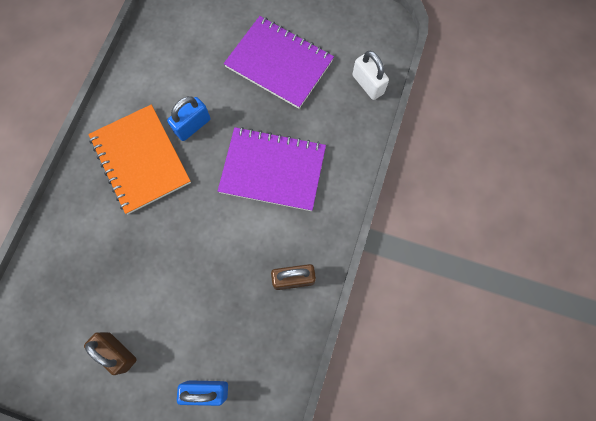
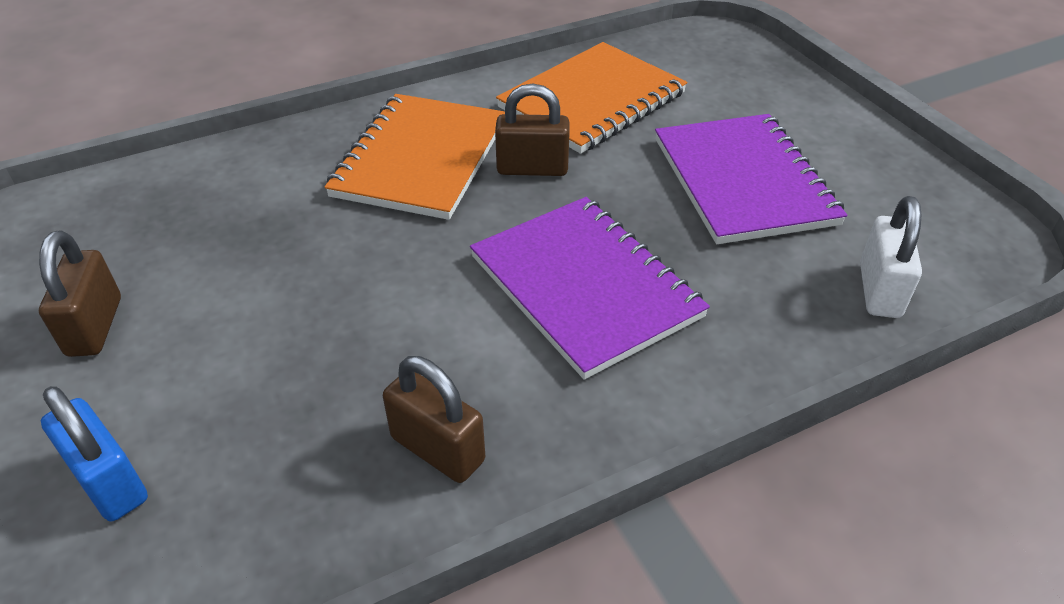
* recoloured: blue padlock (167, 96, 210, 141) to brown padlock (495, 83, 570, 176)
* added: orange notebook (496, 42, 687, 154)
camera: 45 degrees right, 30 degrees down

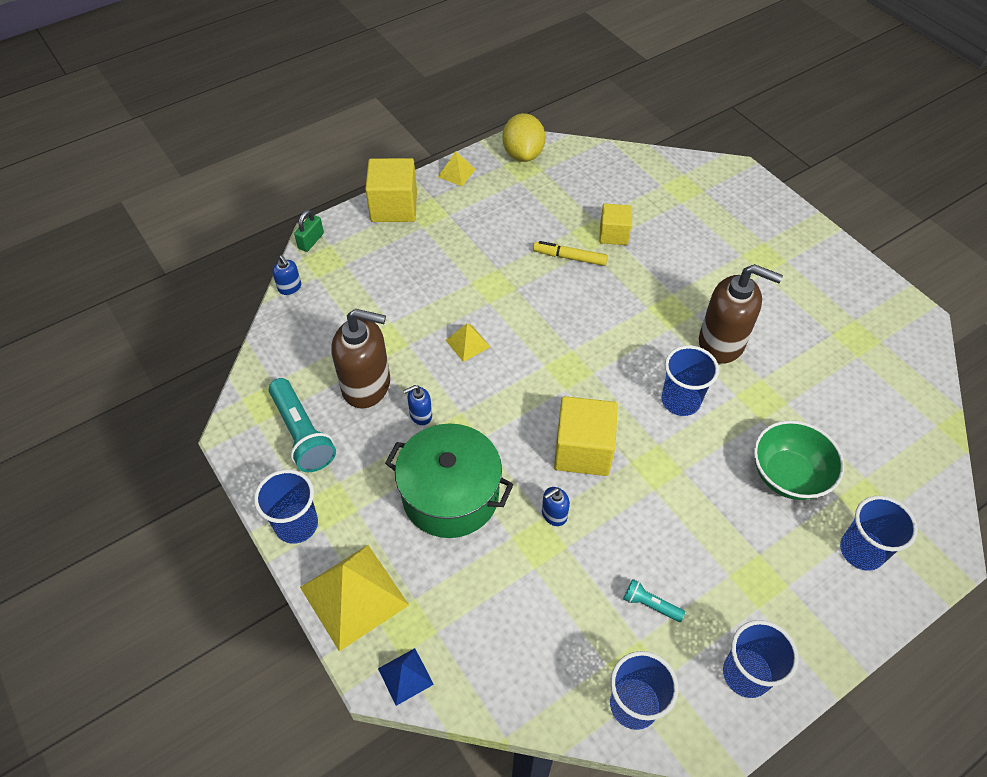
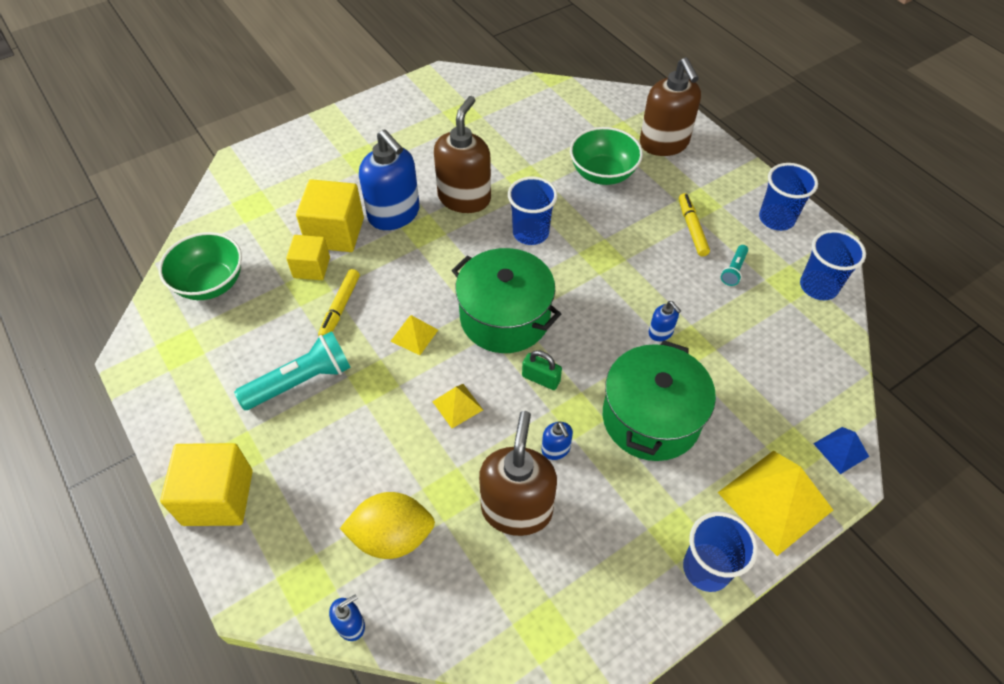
* added: green bowl (159, 232, 242, 300)
* moved: turquoise flashlight (269, 378, 336, 472) to (234, 331, 351, 410)
* moved: yellow cube (554, 396, 618, 476) to (296, 179, 364, 252)
* moved: yellow lemon (502, 113, 546, 162) to (340, 492, 435, 559)
* added: blue soap dispenser (359, 129, 420, 230)
* moved: yellow pyramid (438, 151, 476, 186) to (390, 315, 438, 355)
* added: green pot (451, 248, 561, 353)
* moved: green padlock (294, 210, 324, 252) to (522, 350, 562, 390)
* replaced: blue cup (840, 496, 918, 571) to brown soap dispenser (640, 57, 701, 156)
* added: yellow marker (679, 193, 710, 257)
camera: 90 degrees left, 0 degrees up

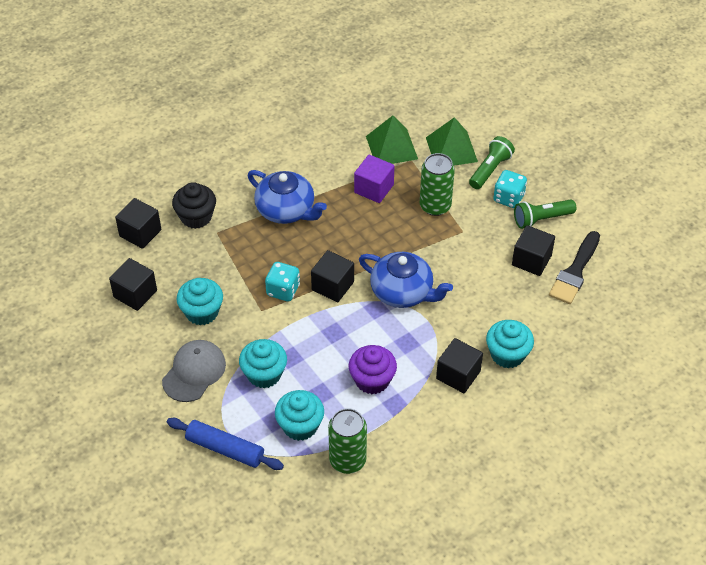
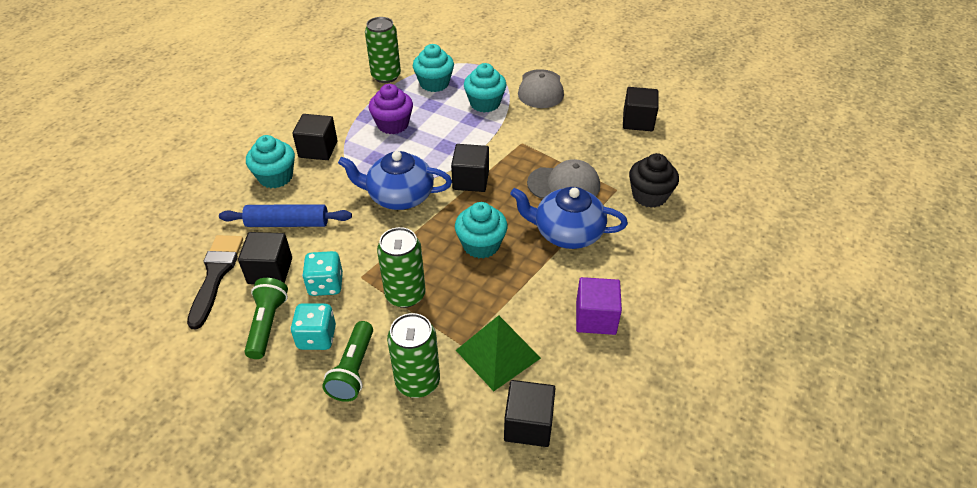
* moved: blue rolling pin (167, 418, 284, 470) to (219, 204, 352, 227)
* turned: green flashlight (514, 200, 576, 229) = (244, 278, 288, 359) 45 degrees counterclockwise
* moved: turquoise dice (265, 262, 300, 302) to (302, 251, 343, 296)
* replaced: green pyramid (426, 117, 478, 166) to green can (387, 313, 440, 398)
* moved: turquoise cupcake (177, 278, 223, 325) to (455, 202, 508, 259)
* moved: black cube (115, 198, 161, 249) to (504, 380, 555, 447)
* added: grey cap (527, 159, 600, 199)
* moved: purple cube (354, 154, 394, 203) to (576, 277, 622, 335)
camera: 155 degrees right, 5 degrees down

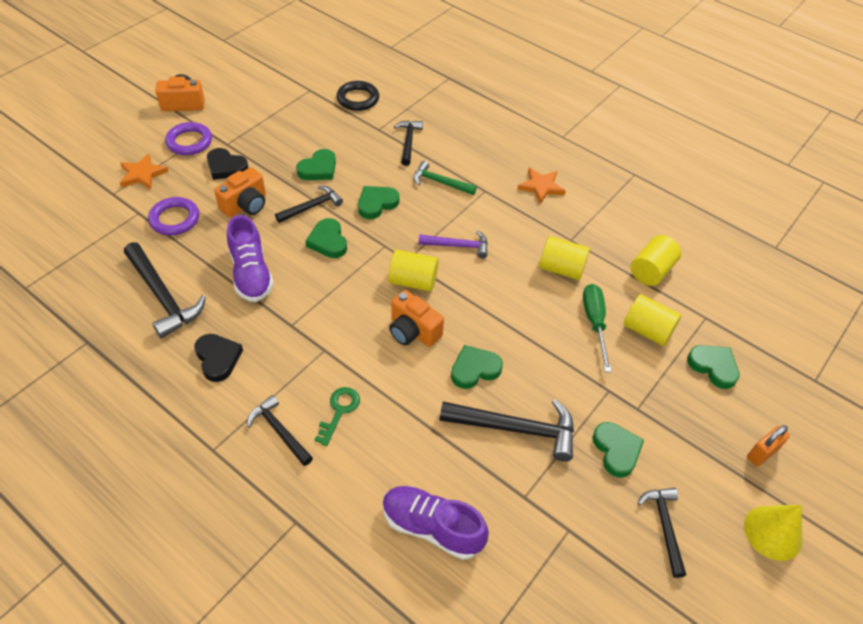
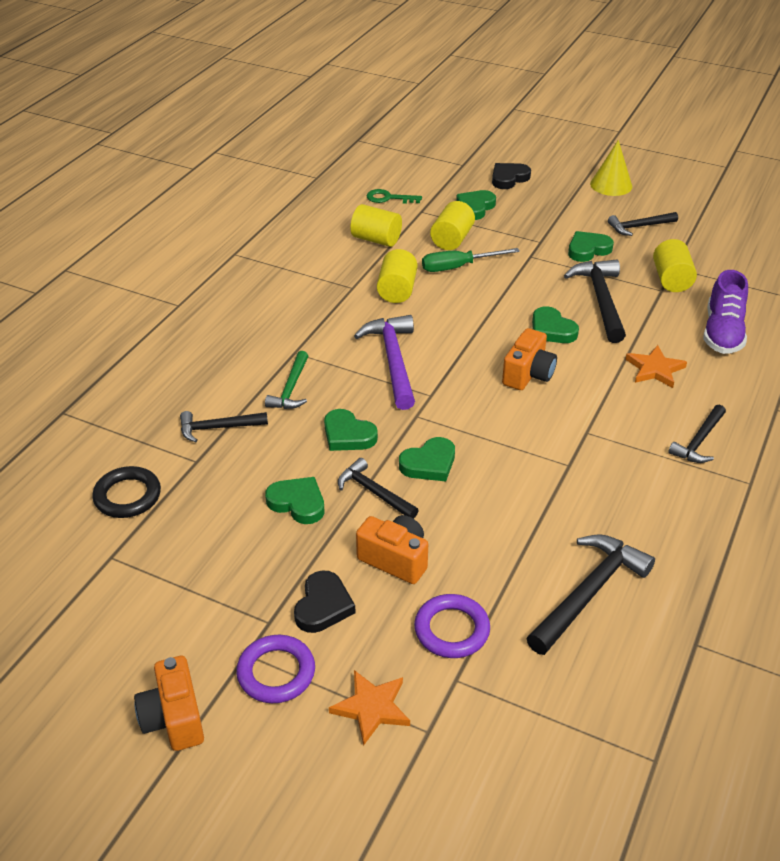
* resized: purple hammer (419, 230, 488, 258) = (354, 315, 415, 410) x1.62
* moved: green key (315, 387, 360, 446) to (367, 189, 422, 204)
* moved: black heart (194, 334, 243, 382) to (492, 163, 531, 189)
* moved: orange star (517, 168, 566, 204) to (625, 345, 687, 388)
* moved: yellow cylinder (389, 250, 439, 292) to (653, 239, 697, 292)
* removed: purple shoe (227, 215, 274, 302)
* removed: orange padlock (747, 425, 790, 467)
camera: 100 degrees left, 10 degrees down

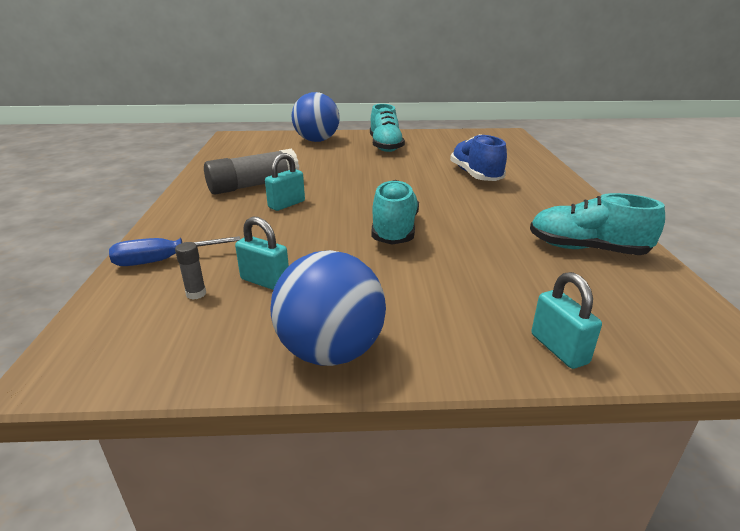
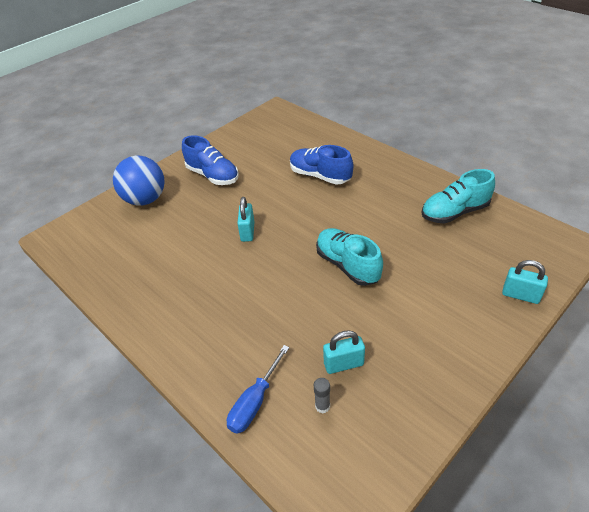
* recoloured: turquoise shoe (370, 104, 405, 152) to blue shoe (182, 136, 239, 185)
* moved: turquoise padlock (265, 153, 305, 211) to (237, 197, 255, 242)
* removed: grey glue stick (204, 148, 299, 195)
* removed: blue ball (270, 250, 386, 366)
camera: 40 degrees left, 15 degrees up

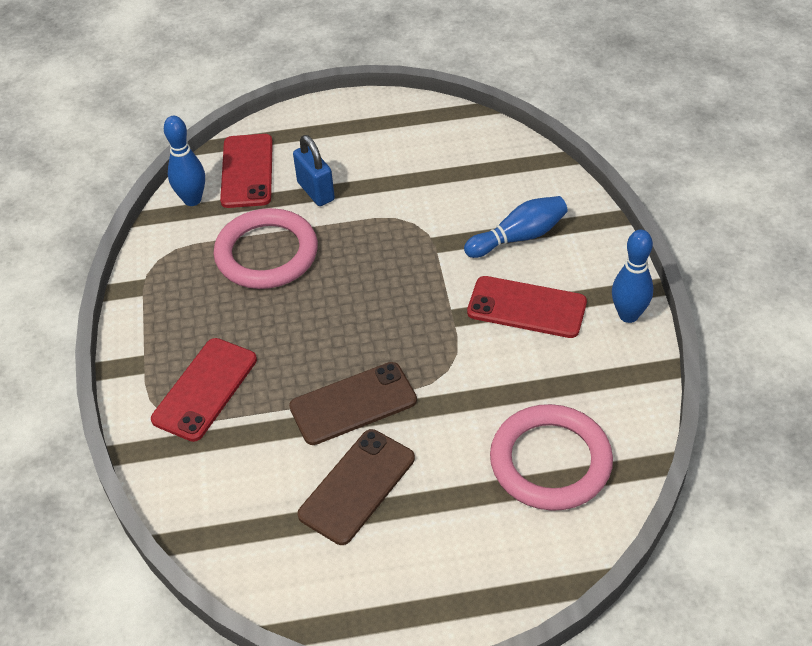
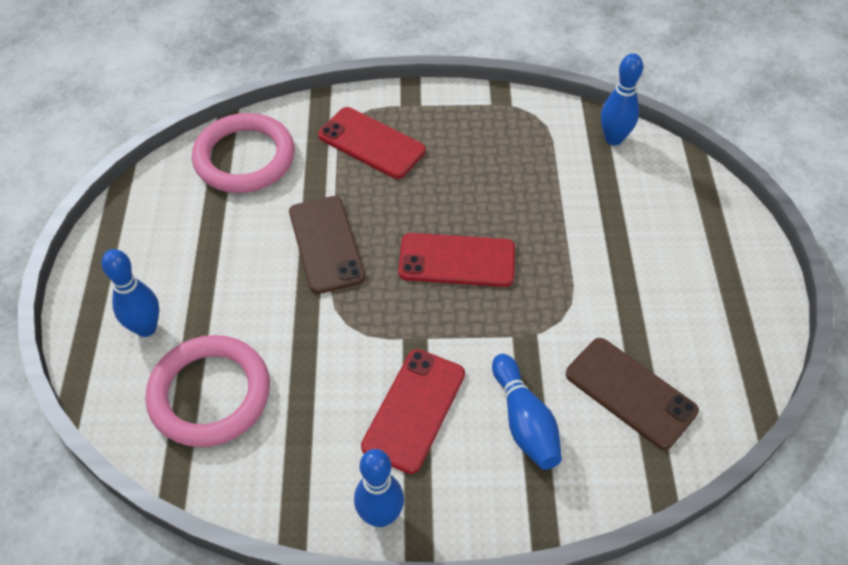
* added: blue bowling pin (102, 249, 159, 337)
* moved: pink ring (214, 208, 318, 289) to (192, 113, 295, 193)
* moved: red phone (220, 134, 273, 208) to (398, 233, 515, 287)
* moved: brown phone (298, 429, 415, 545) to (566, 338, 699, 450)
* removed: blue padlock (293, 135, 335, 206)
camera: 95 degrees right, 5 degrees up

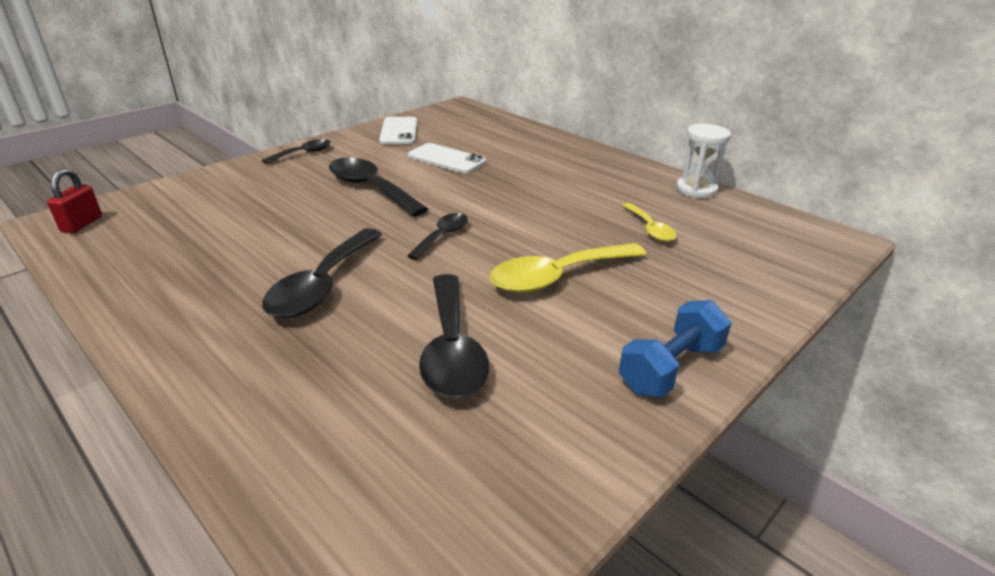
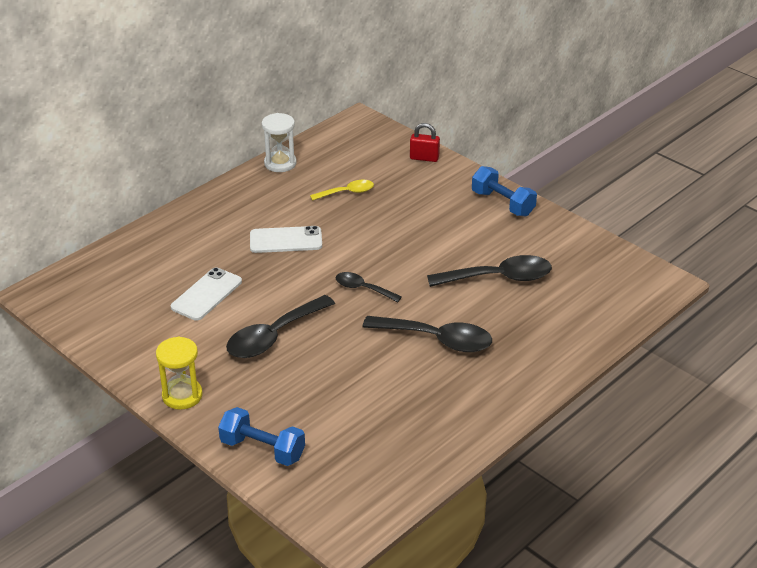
* replaced: black spoon (262, 139, 330, 164) to yellow hourglass (156, 336, 203, 410)
* added: blue dumbbell (218, 407, 305, 466)
* moved: white phone (379, 117, 417, 145) to (250, 226, 322, 253)
* moved: red padlock (47, 168, 102, 234) to (410, 123, 440, 162)
* removed: yellow spoon (489, 243, 647, 293)
camera: 90 degrees left, 5 degrees up

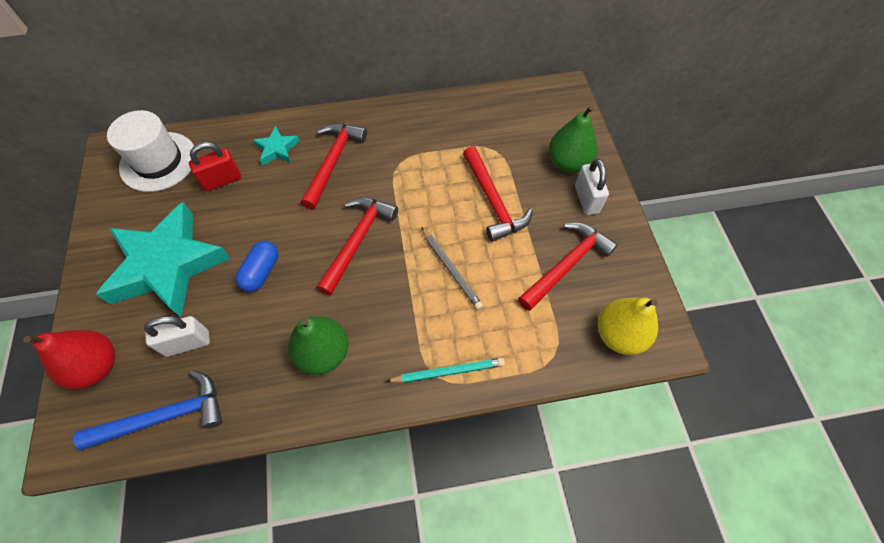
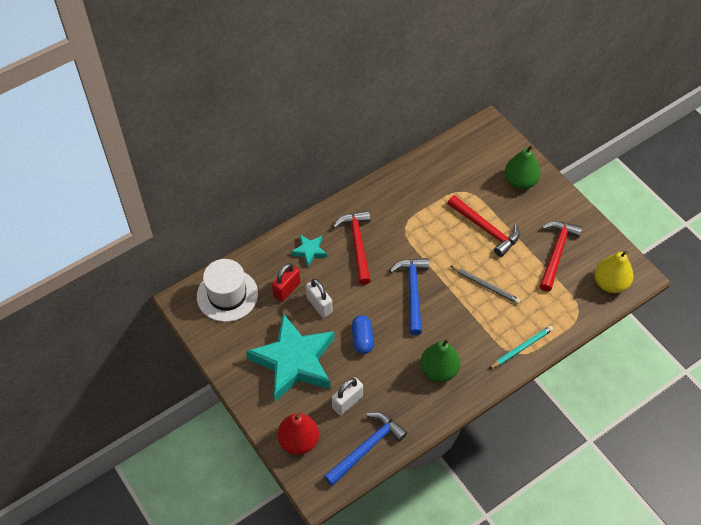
* moved: white padlock (575, 159, 609, 215) to (306, 279, 332, 318)
* recoloured: red hammer (317, 197, 398, 295) to blue hammer (390, 258, 429, 335)
camera: 25 degrees left, 5 degrees down

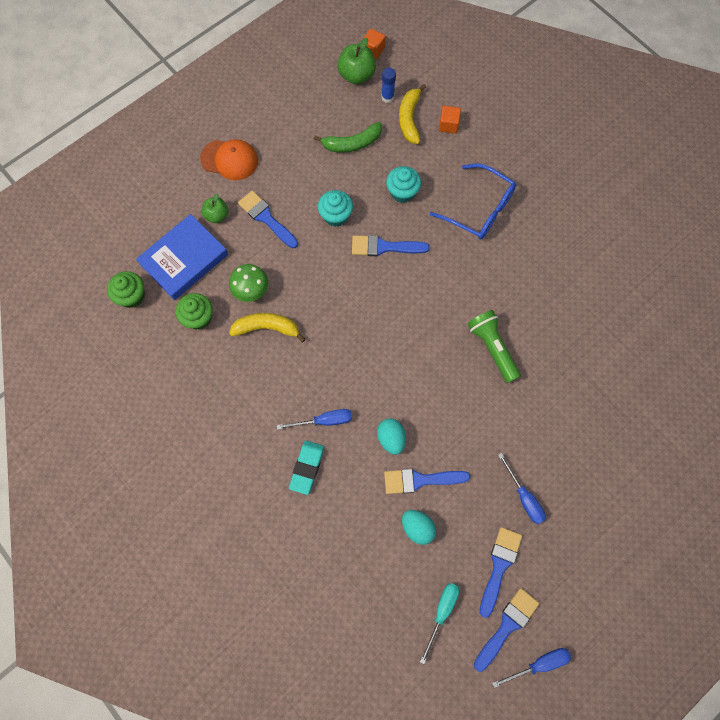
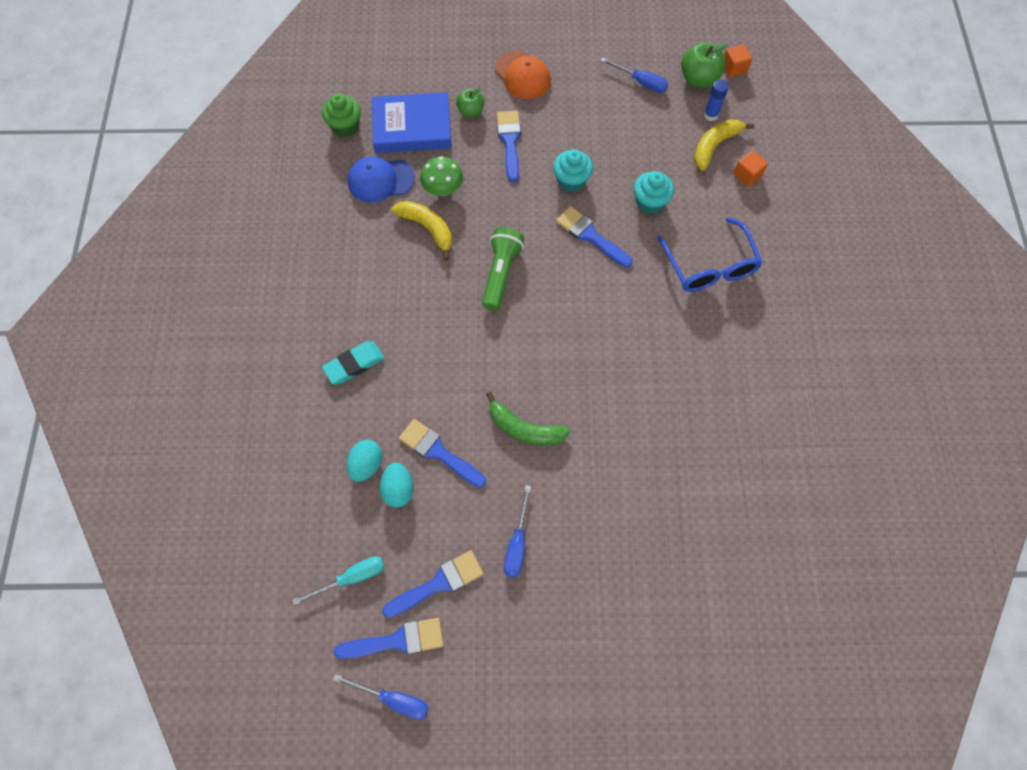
* moved: turquoise egg (377, 418, 406, 455) to (347, 440, 383, 482)
* replaced: green cupcake (176, 293, 213, 330) to blue cap (348, 156, 415, 202)
* moved: green flashlight (467, 310, 521, 383) to (482, 227, 525, 310)
* moved: green banana (314, 122, 382, 153) to (486, 392, 570, 445)
* moved: blue screwdriver (277, 409, 352, 430) to (600, 58, 668, 93)
camera: 40 degrees right, 5 degrees down

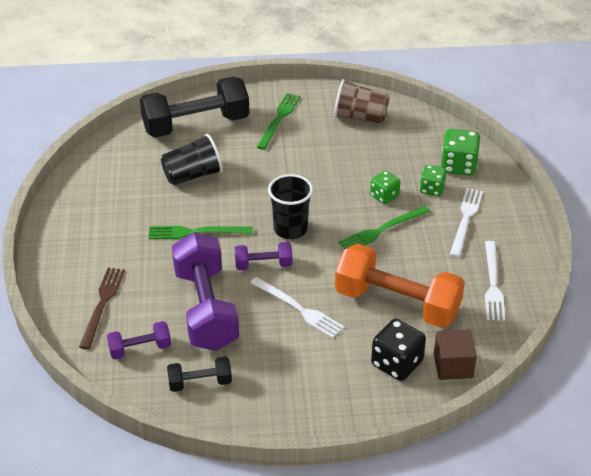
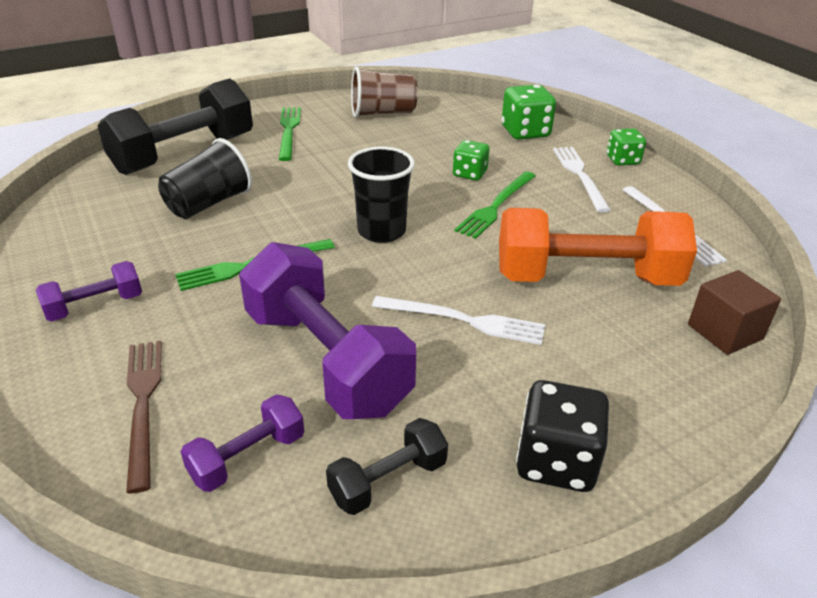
* moved: purple dumbbell (235, 242, 292, 270) to (36, 261, 142, 321)
* moved: black dice (371, 319, 426, 381) to (516, 380, 609, 492)
* moved: green dice (420, 165, 447, 196) to (607, 128, 646, 166)
camera: 25 degrees left, 5 degrees down

